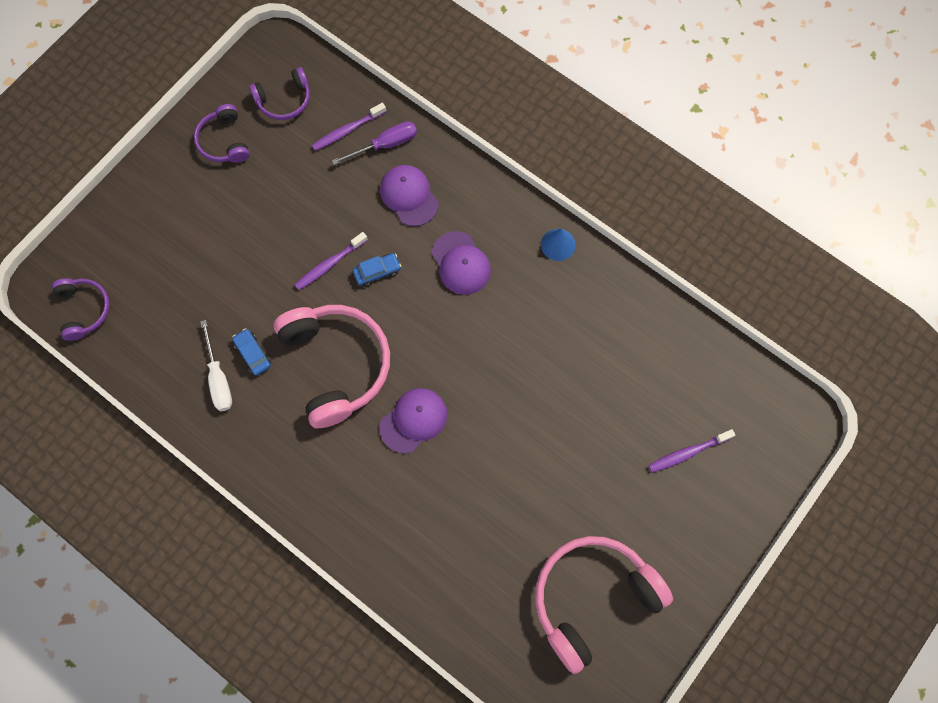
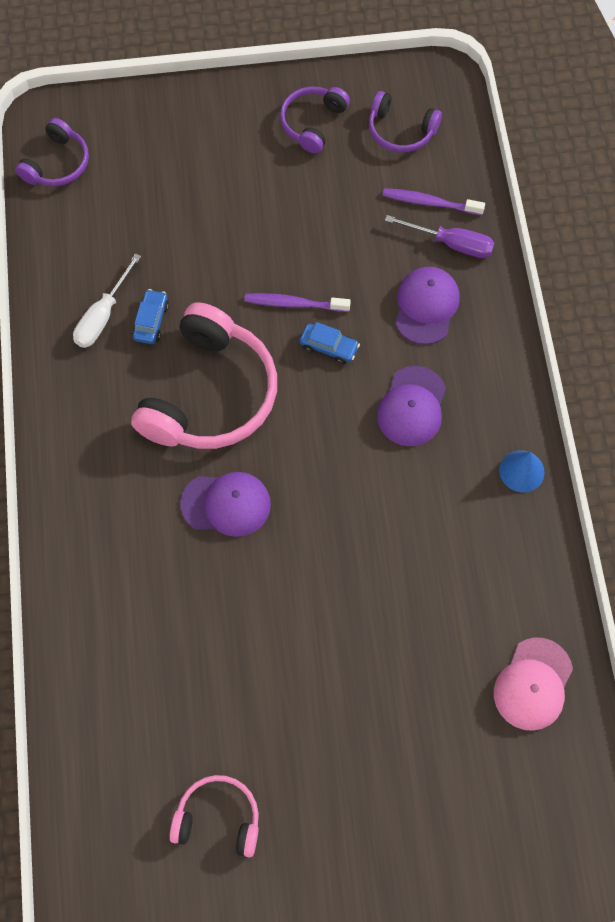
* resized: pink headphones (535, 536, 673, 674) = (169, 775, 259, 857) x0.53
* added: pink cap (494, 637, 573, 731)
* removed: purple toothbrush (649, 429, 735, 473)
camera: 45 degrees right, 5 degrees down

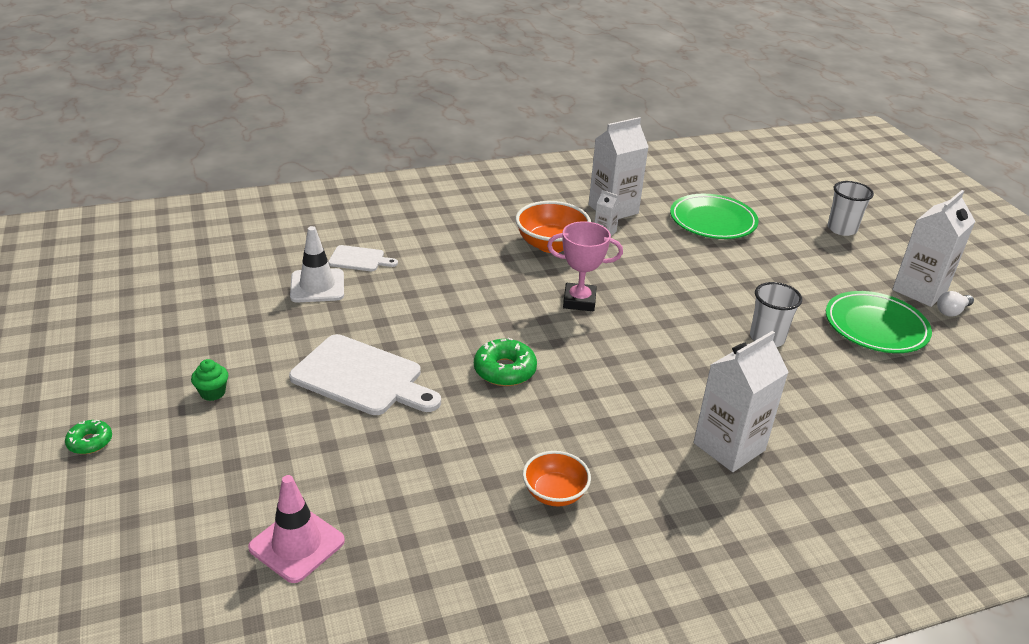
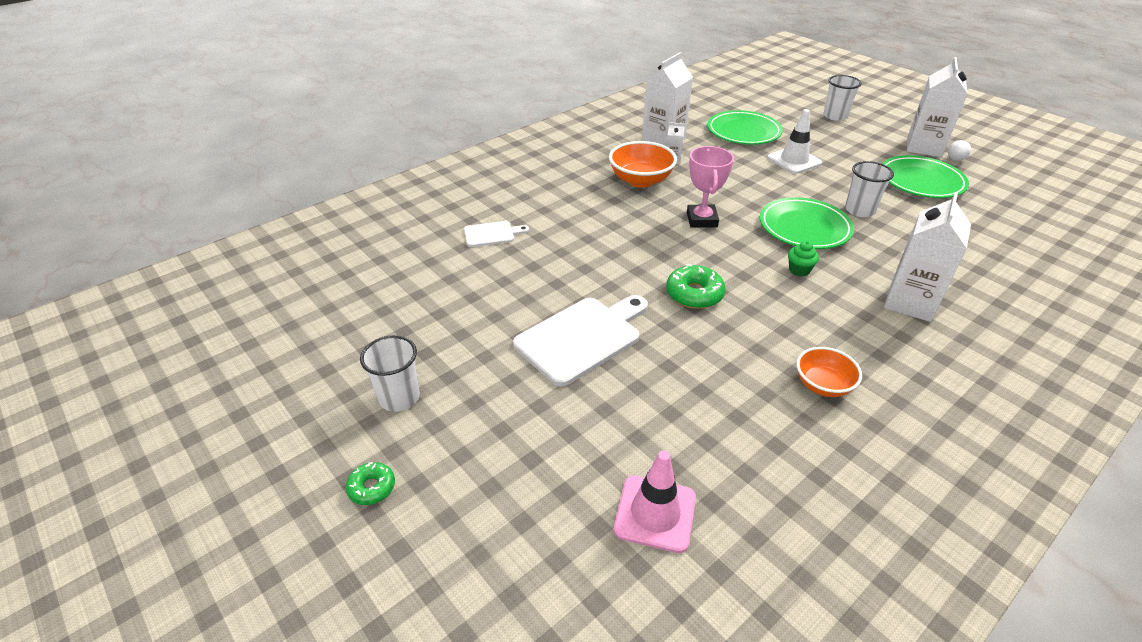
* added: white cup (360, 335, 420, 412)
* turned: white cutting board (289, 334, 441, 415) = (513, 295, 648, 386) 45 degrees counterclockwise
* turned: pink trophy (547, 221, 623, 311) = (687, 146, 734, 228) 75 degrees counterclockwise
* added: green plate (760, 197, 854, 249)
* moved: white traffic cone (290, 226, 344, 303) to (767, 109, 822, 174)
* moved: green cupcake (191, 359, 228, 401) to (788, 241, 819, 277)
camera: 20 degrees left, 5 degrees up

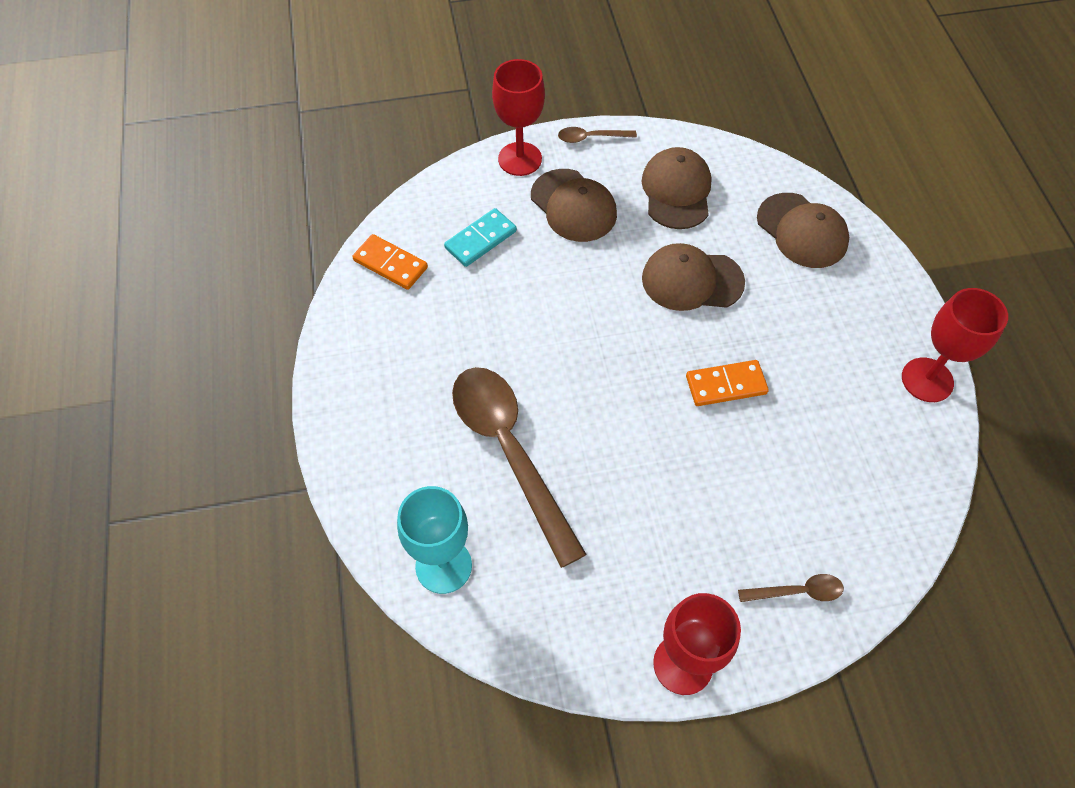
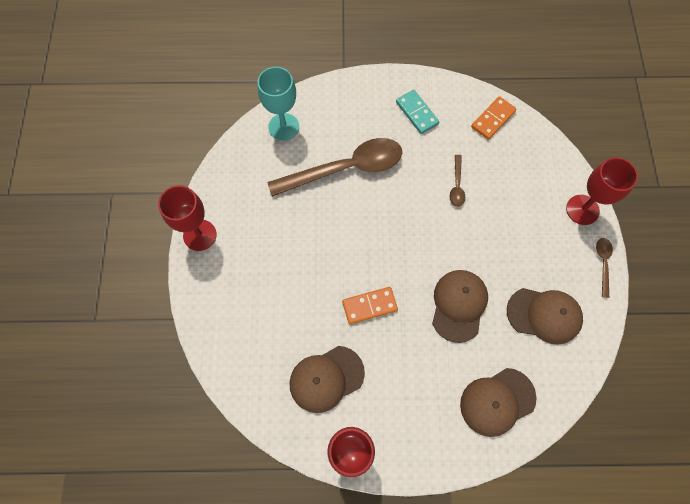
* moved: brown cap (531, 169, 617, 242) to (289, 346, 365, 413)
* turned: orange domino (686, 360, 769, 406) = (342, 287, 398, 324) 75 degrees clockwise
* moved: turquoise domino (444, 208, 517, 267) to (396, 90, 439, 134)
* moved: brown spoon (738, 574, 844, 602) to (450, 155, 465, 207)
camera: 100 degrees right, 10 degrees up

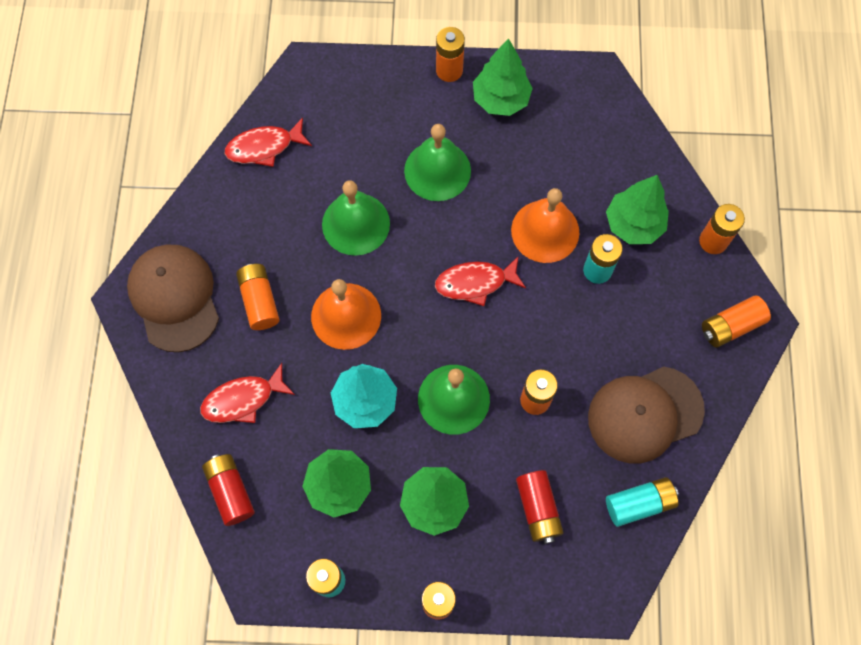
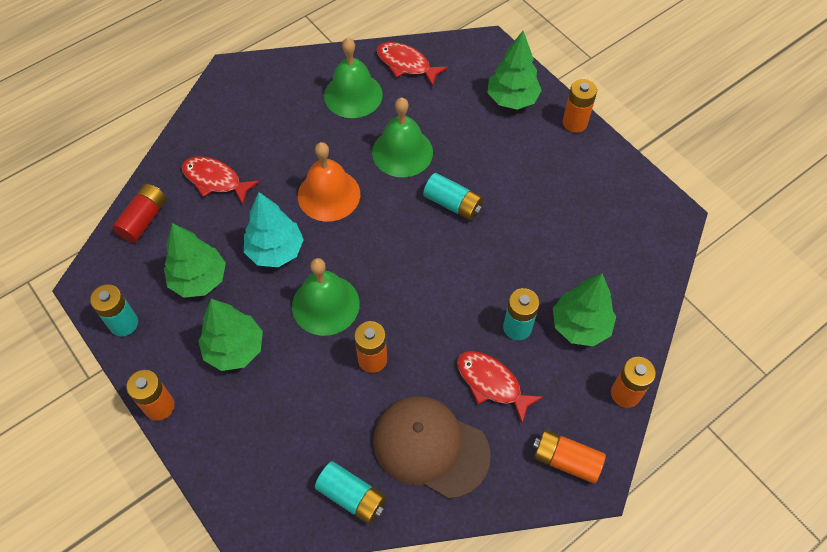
* moved: green bell (404, 124, 471, 201) to (324, 38, 383, 118)
* added: turquoise battery (423, 173, 483, 221)
* moved: red fish (435, 256, 526, 306) to (457, 351, 543, 424)
* moved: green tree (473, 39, 533, 116) to (488, 31, 542, 110)
* removed: brown cap (127, 245, 219, 352)
* removed: orange battery (236, 264, 279, 330)
* removed: orange bell (511, 188, 579, 263)
* removed: red battery (516, 470, 564, 544)
camera: 50 degrees right, 10 degrees down

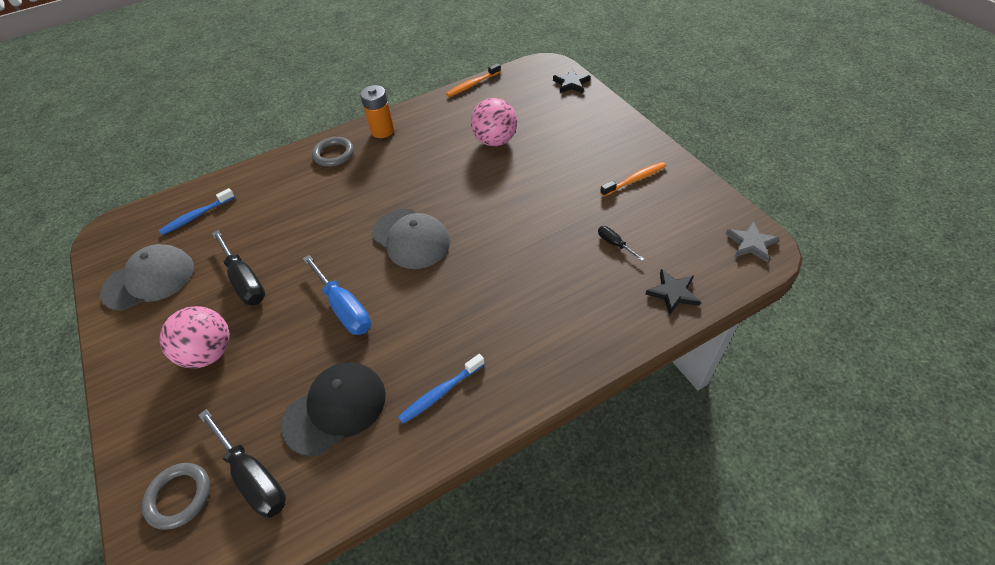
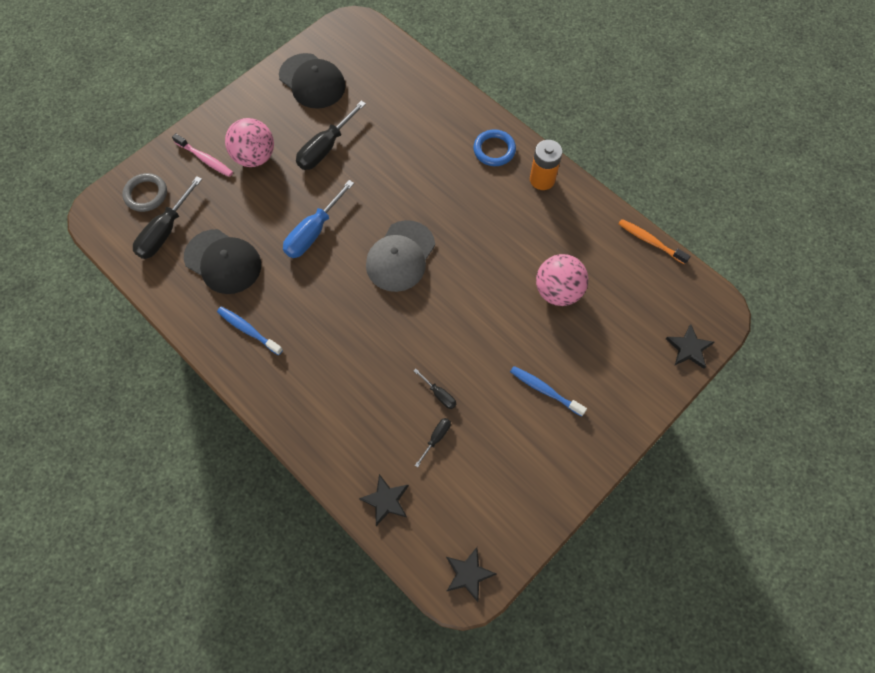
* added: pink toothbrush (172, 133, 233, 177)
* recoloured: grey cap (100, 244, 194, 311) to black cap (279, 53, 346, 109)
* added: black screwdriver (414, 369, 456, 409)
* recoloured: grey star (726, 221, 779, 262) to black star (446, 547, 497, 602)
* recoloured: grey ring (312, 137, 354, 167) to blue ring (473, 129, 516, 166)
* moved: blue toothbrush (159, 188, 235, 235) to (510, 366, 587, 416)
* removed: orange toothbrush (600, 162, 666, 197)
camera: 70 degrees right, 15 degrees up

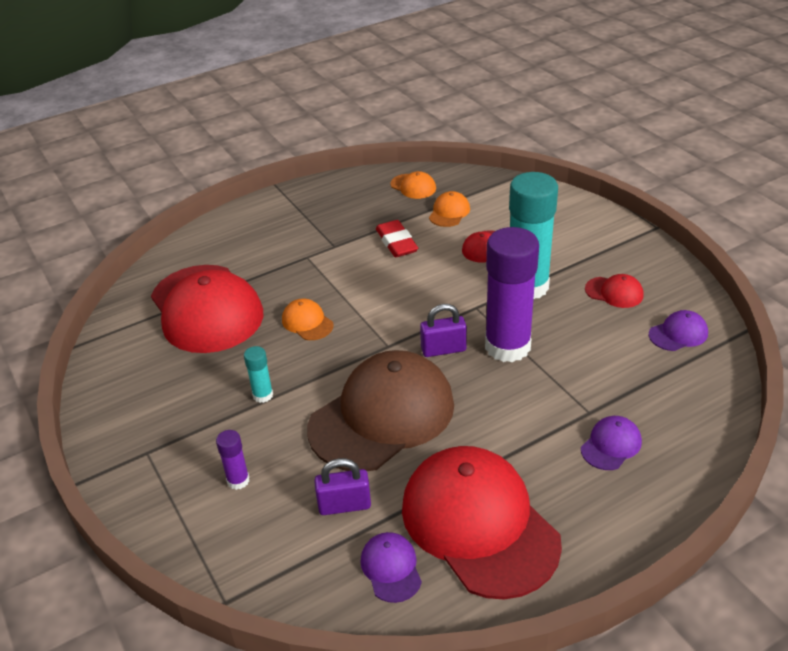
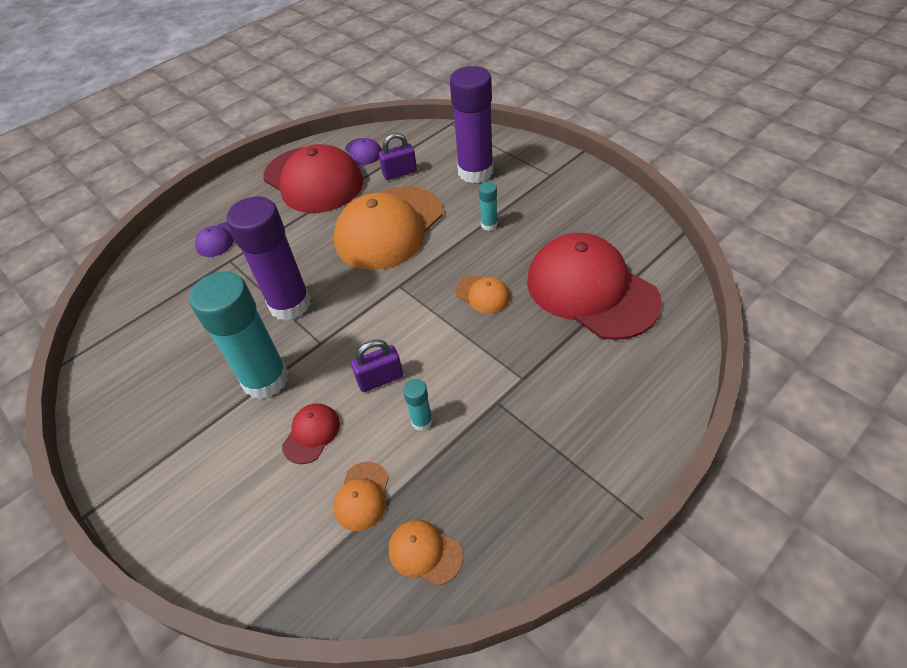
* recoloured: brown cap (307, 350, 454, 471) to orange cap (334, 186, 443, 270)
* moved: purple padlock (420, 304, 467, 357) to (351, 340, 403, 392)
* replaced: red eraser (376, 220, 418, 257) to turquoise glue stick (403, 379, 433, 431)
* resized: purple glue stick (216, 430, 249, 490) = (450, 66, 493, 183) x2.34
* removed: red cap (585, 274, 644, 308)
* removed: purple cap (649, 310, 708, 351)
camera: 170 degrees right, 10 degrees up

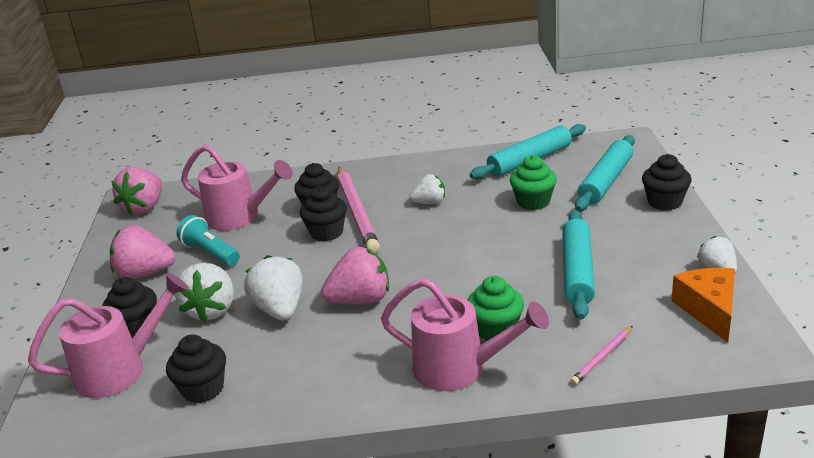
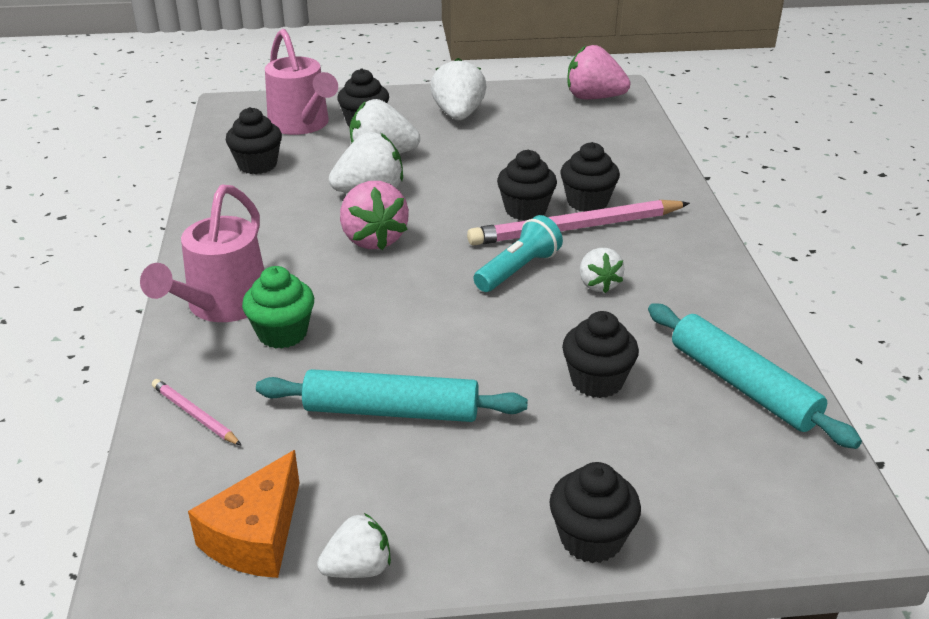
* turned: orange cheese (672, 268, 735, 342) = (188, 450, 299, 578) 120 degrees clockwise
* recoloured: pink strawberry (110, 225, 175, 279) to white strawberry (430, 58, 486, 120)
* moved: turquoise flashlight (176, 215, 240, 266) to (473, 215, 563, 292)
* recoloured: green cupcake (510, 155, 557, 210) to black cupcake (562, 311, 639, 398)
* removed: pink watering can (181, 145, 293, 231)
* removed: turquoise rolling pin (575, 135, 635, 211)
camera: 85 degrees right, 5 degrees up

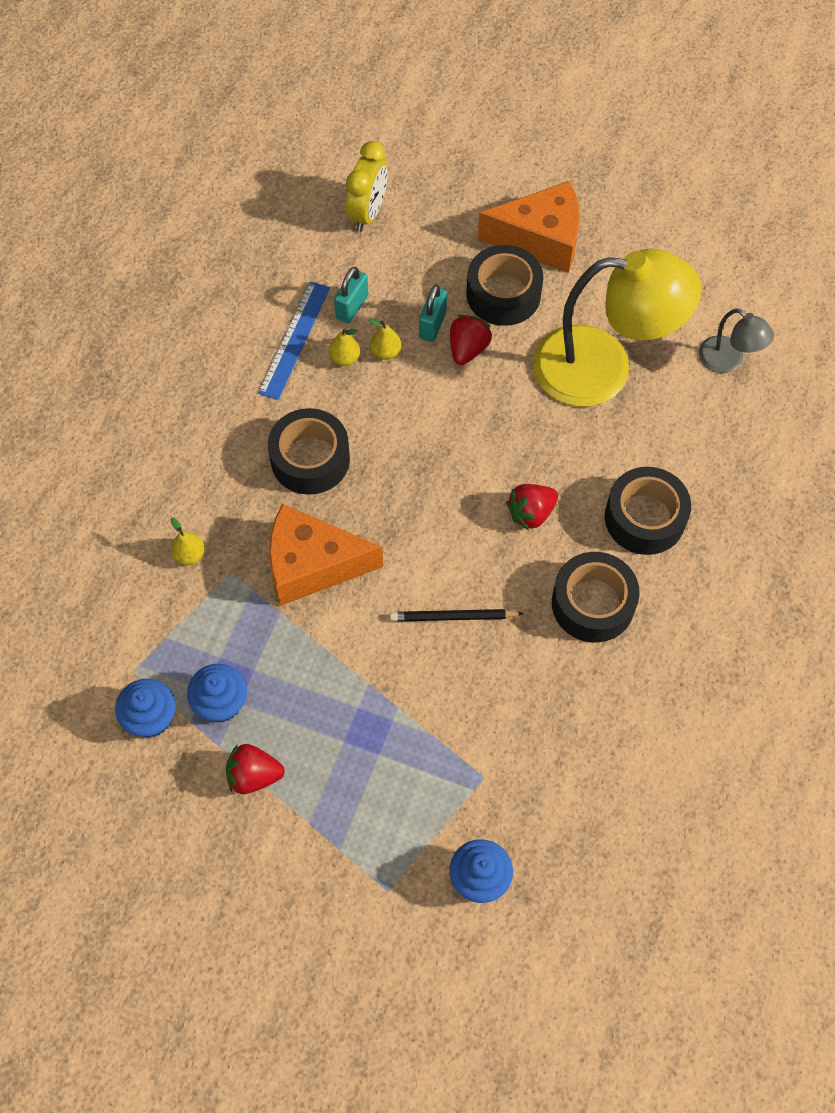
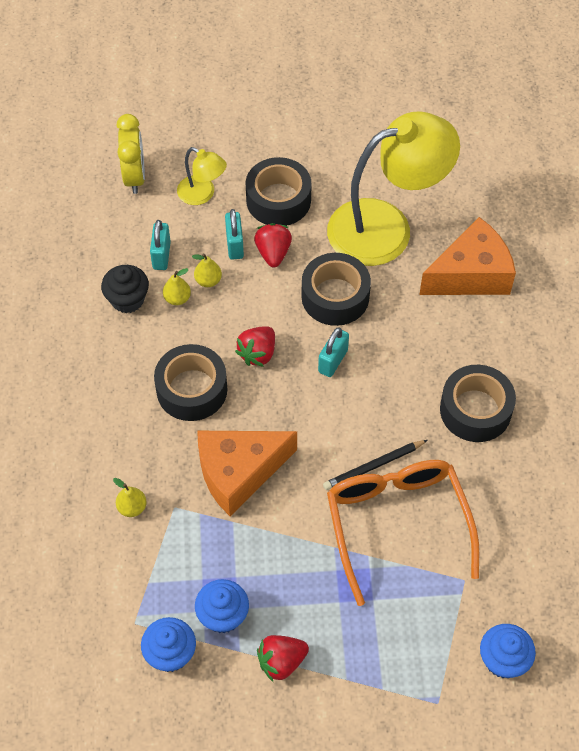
* replaced: blue ruler (258, 281, 330, 400) to black cupcake (101, 265, 149, 313)
* added: yellow lamp (177, 147, 227, 205)
* moved: red strawberry (506, 484, 558, 531) to (235, 326, 275, 367)
* moved: black tape (605, 467, 691, 555) to (301, 253, 371, 326)
* added: turquoise padlock (318, 327, 349, 377)
* added: orange glasses (327, 460, 479, 606)
* moved: orange cheese (478, 181, 580, 273) to (419, 217, 516, 295)
* removed: grey lamp (699, 308, 774, 373)
camera: 25 degrees left, 5 degrees down

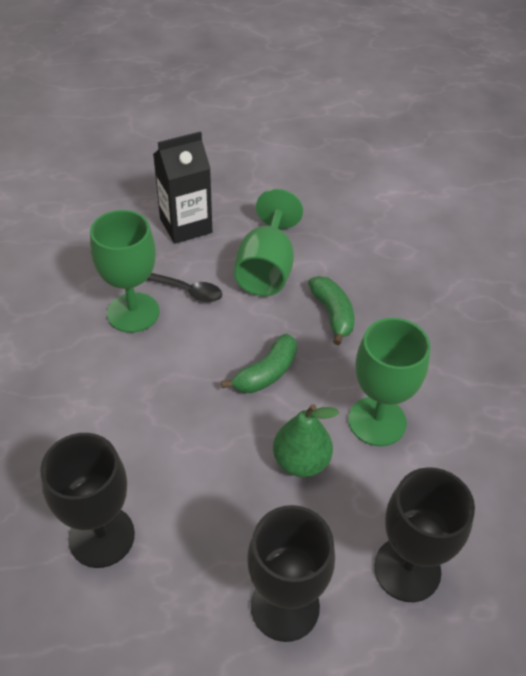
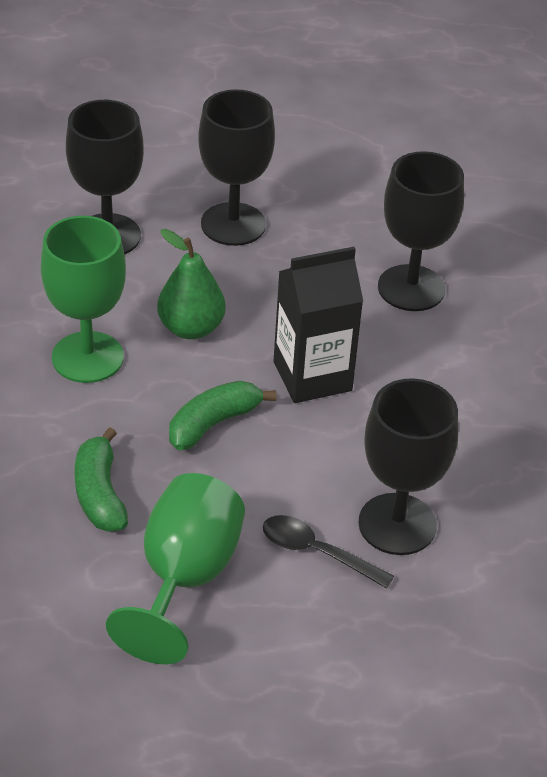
* moved: black carton (153, 131, 212, 244) to (274, 247, 363, 403)
* recoloured: green goblet (90, 210, 159, 333) to black goblet (358, 378, 458, 555)
camera: 175 degrees left, 5 degrees down

